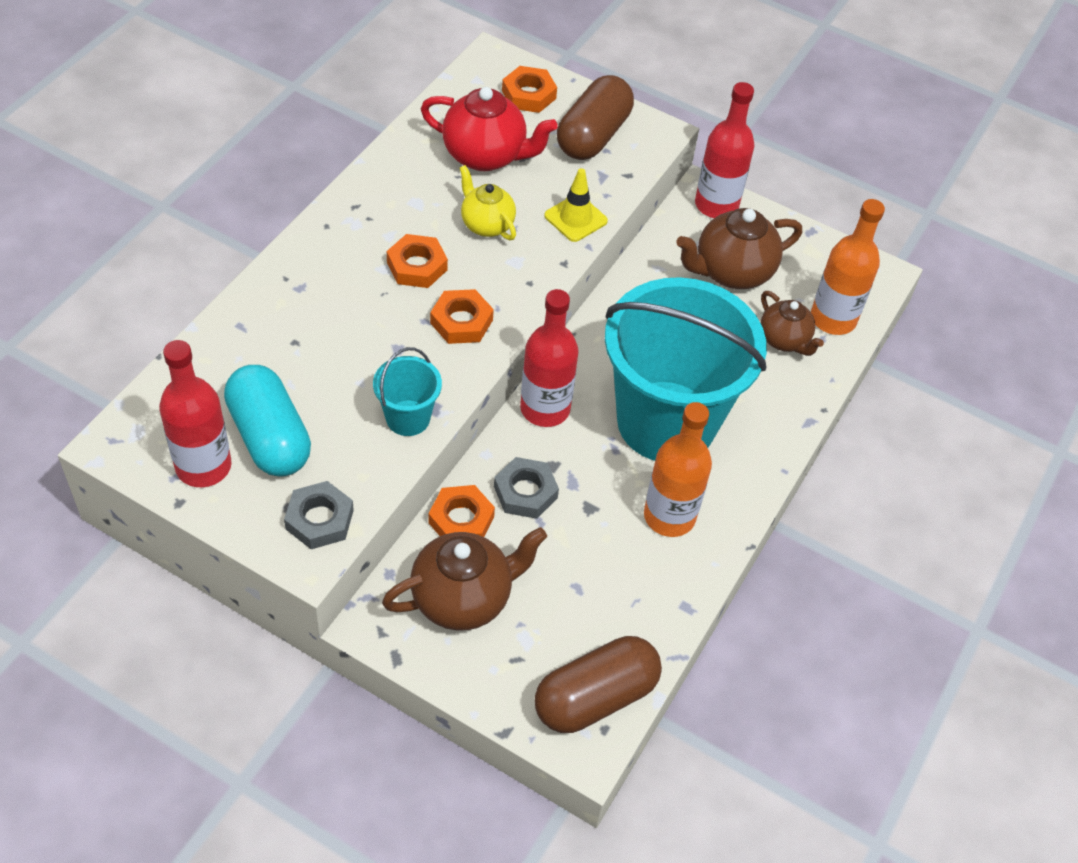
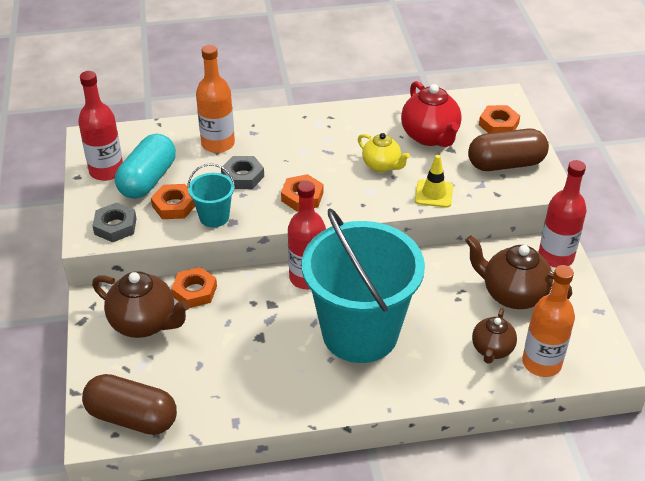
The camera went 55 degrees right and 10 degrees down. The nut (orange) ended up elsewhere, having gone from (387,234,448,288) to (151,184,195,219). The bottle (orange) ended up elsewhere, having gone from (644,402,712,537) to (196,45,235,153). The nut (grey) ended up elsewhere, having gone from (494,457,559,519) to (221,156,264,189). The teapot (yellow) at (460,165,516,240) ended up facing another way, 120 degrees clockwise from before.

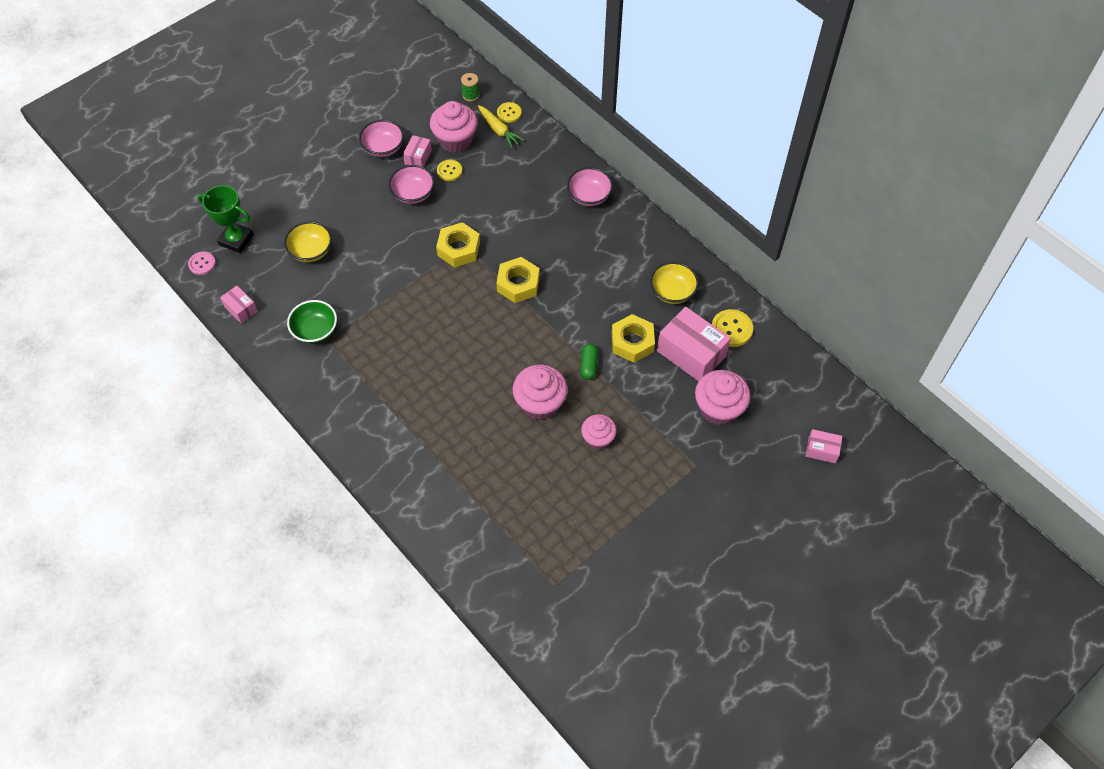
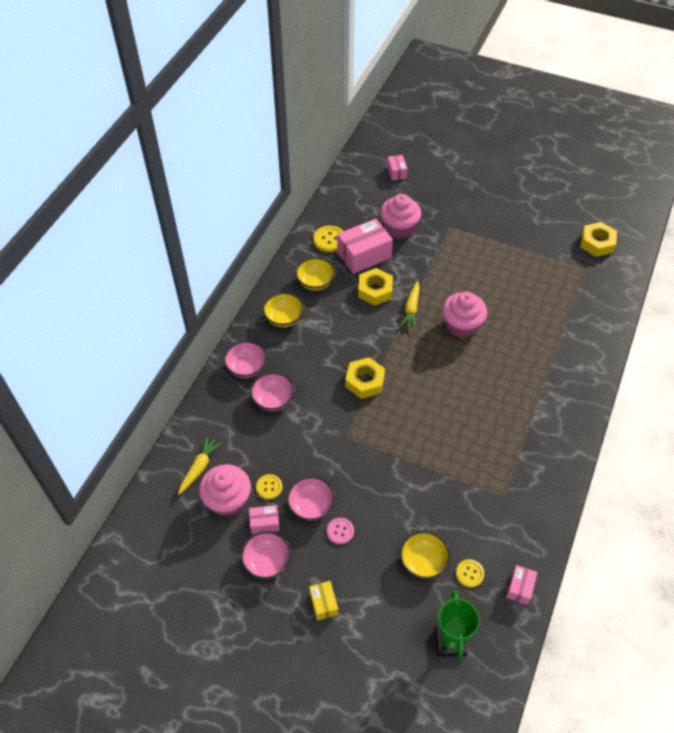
The camera went 115 degrees left and 5 degrees down. The second view gained the bowl (pink) at (250,372,295,411). The second view gained the bowl (yellow) at (263,292,304,327). The second view gained the box (yellow) at (309,581,338,621). The button (pink) ended up elsewhere, having gone from (188,251,216,275) to (327,518,354,544). The box (pink) at (657,307,731,381) ended up facing another way, 45 degrees clockwise from before. Where the capsule (green) stood at (580,344,598,380), the carrot (yellow) came to stand at (401,281,419,329). The button (yellow) ended up elsewhere, having gone from (497,102,522,123) to (456,559,484,588). The nut (yellow) ended up elsewhere, having gone from (436,222,480,267) to (580,222,617,257). The second view lost the bowl (green) at (287,300,337,343). The second view lost the spool (green) at (461,73,480,102). The second view lost the cupcake (pink) at (581,414,617,450).

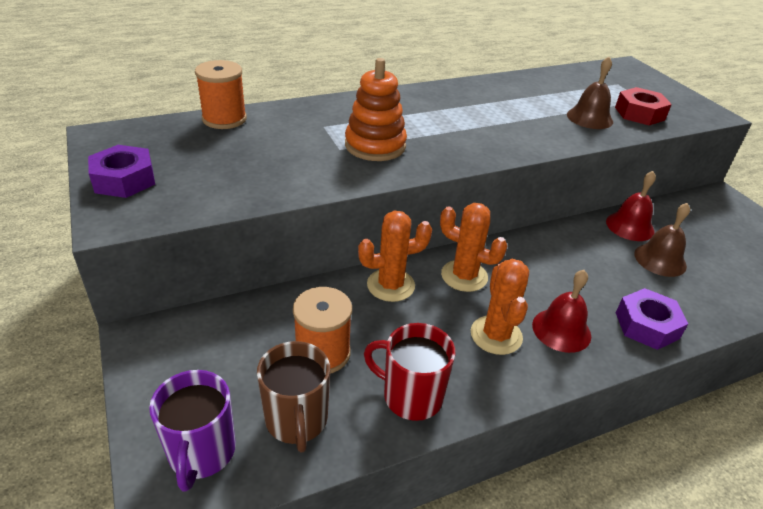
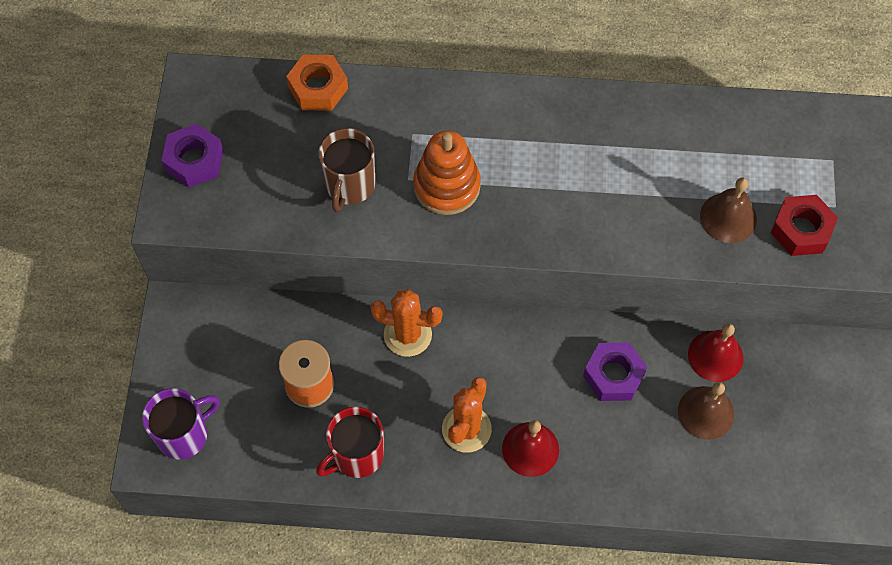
The camera went 30 degrees right and 25 degrees up. The mug (purple) at (149,370,236,492) ended up facing another way, 150 degrees counterclockwise from before. Where the spool (orange) stood at (195,60,247,129), the nut (orange) came to stand at (286,55,348,111). The mug (red) at (364,323,455,421) ended up facing another way, 90 degrees counterclockwise from before. The mug (brown) ended up elsewhere, having gone from (257,341,330,453) to (318,128,375,212). The nut (purple) ended up elsewhere, having gone from (616,288,688,350) to (583,342,647,401). The second view lost the cactus (orange) at (440,203,507,292).

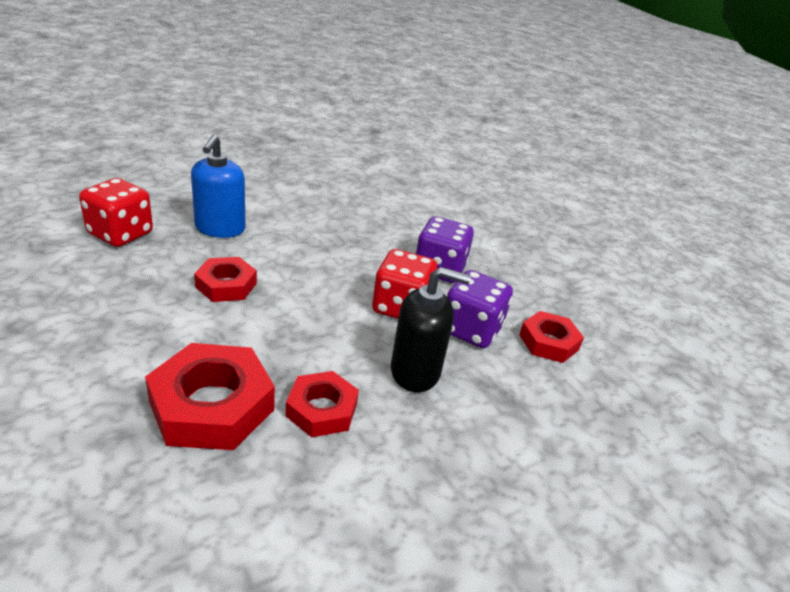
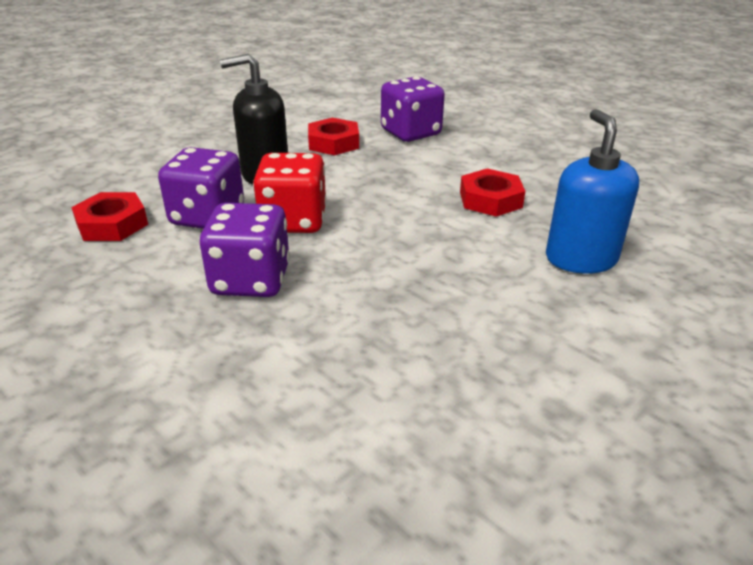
The camera went 170 degrees right and 0 degrees up. Where the nut (red) stood at (145,343,275,450), the dice (purple) came to stand at (381,77,445,142). The second view lost the dice (red) at (79,178,153,247).

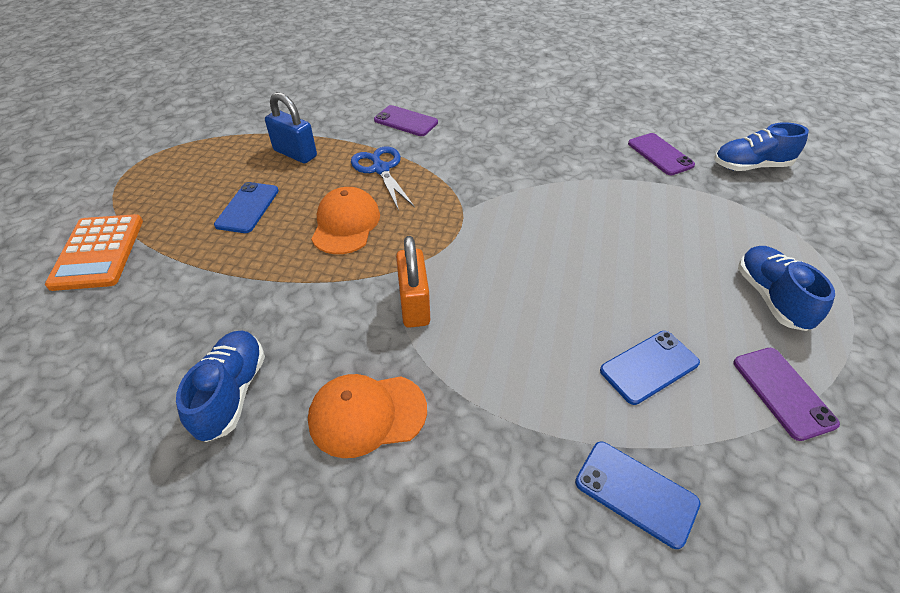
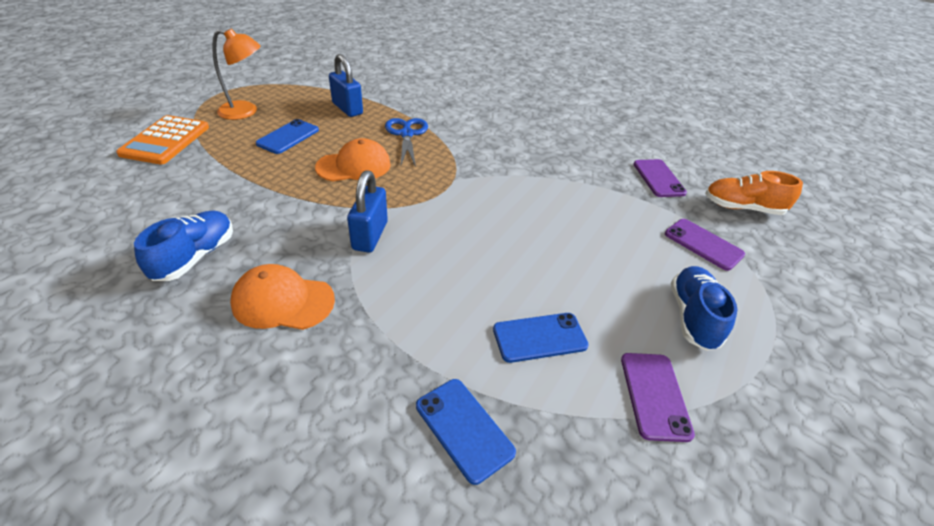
The camera went 15 degrees right and 5 degrees down. The second view gained the lamp (orange) at (212,28,261,120). The cap (orange) at (311,187,380,254) ended up facing another way, 45 degrees clockwise from before. What was the padlock (orange) at (396,236,430,328) turned into the padlock (blue) at (347,170,388,253). The phone (purple) ended up elsewhere, having gone from (374,105,438,136) to (665,219,745,271). What was the shoe (blue) at (714,122,809,171) turned into the shoe (orange) at (705,171,803,215).

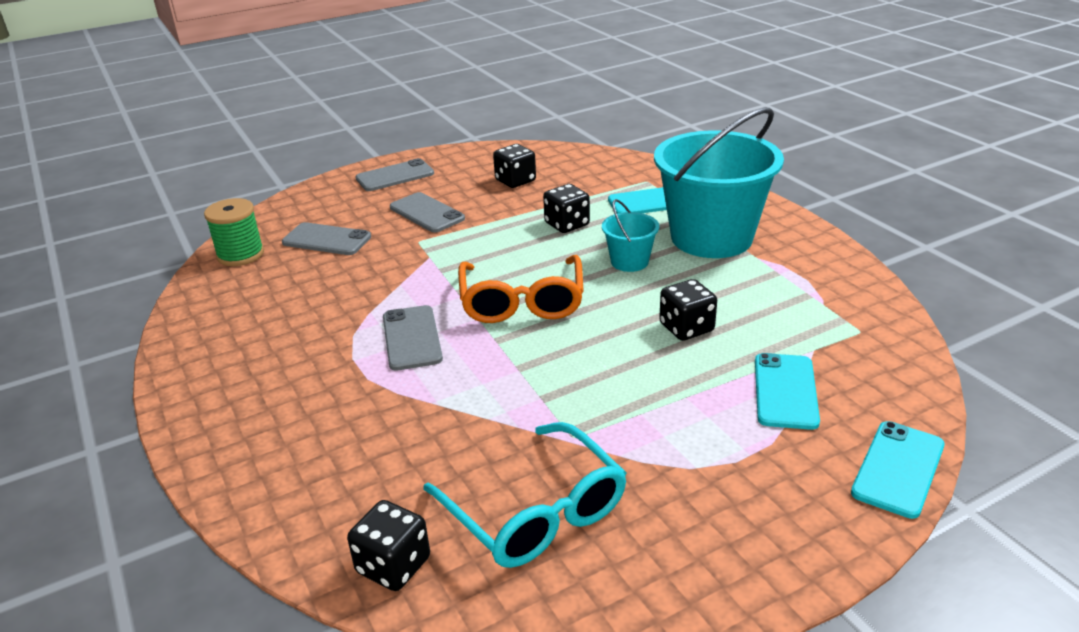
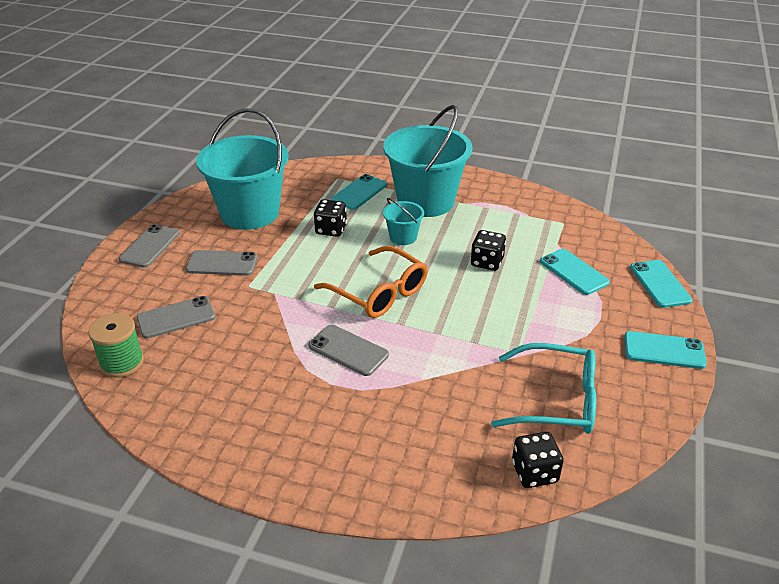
The camera went 45 degrees left and 5 degrees up. Where the dice (black) stood at (493,144,536,188), the bucket (turquoise) came to stand at (196,108,288,230). The second view gained the phone (turquoise) at (625,331,707,369).

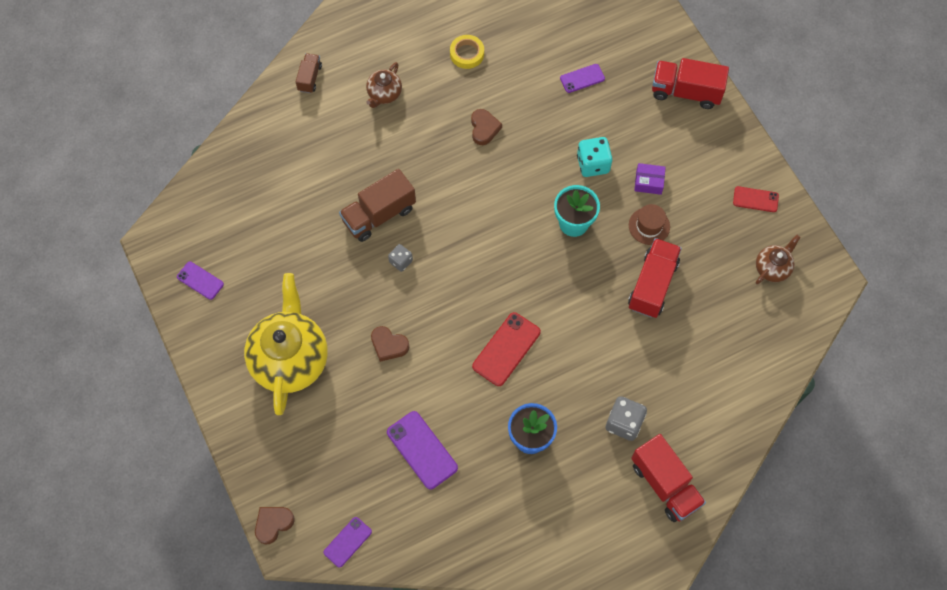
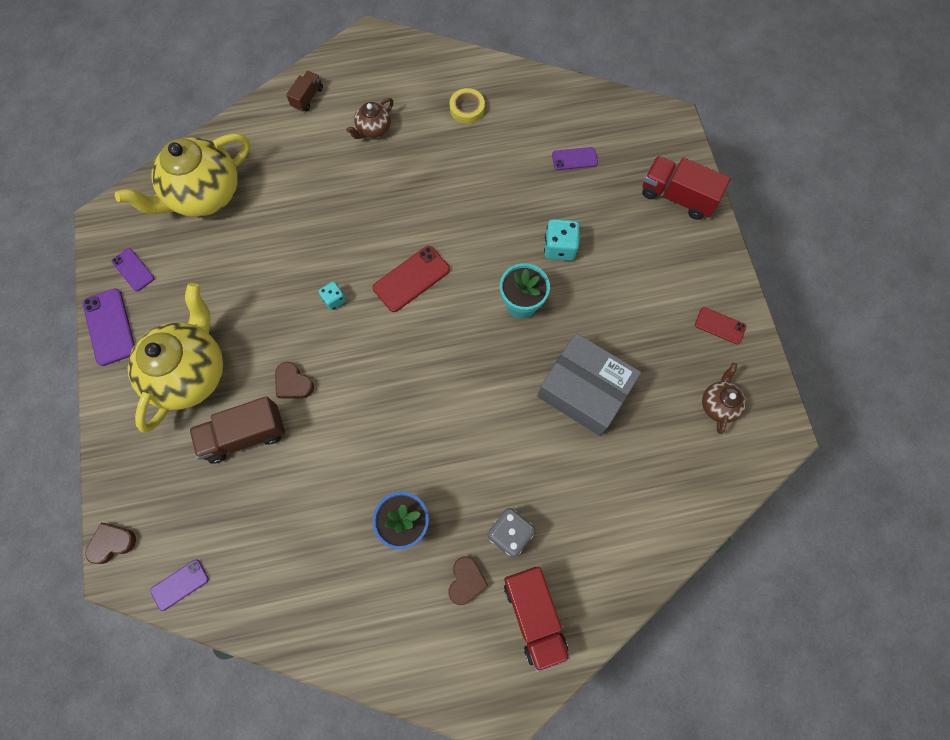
The camera went 15 degrees right and 5 degrees up. The phone (purple) ended up elsewhere, having gone from (387,411,458,489) to (83,289,135,366). The second view gained the teapot (yellow) at (115,133,250,217). The truck (brown) ended up elsewhere, having gone from (339,169,416,242) to (189,396,285,464). What was the dice (grey) at (388,244,413,272) turned into the dice (turquoise) at (318,281,346,310). The phone (red) ended up elsewhere, having gone from (472,312,541,386) to (373,246,450,312). The heart (brown) ended up elsewhere, having gone from (471,109,502,145) to (449,556,488,605). Where the truck (red) stood at (628,238,682,318), the box (grey) came to stand at (537,333,641,436). The teapot (brown) at (756,235,801,285) ended up facing another way, 45 degrees counterclockwise from before. The second view lost the hat (brown) at (629,204,670,245). The second view lost the box (purple) at (634,163,666,195).

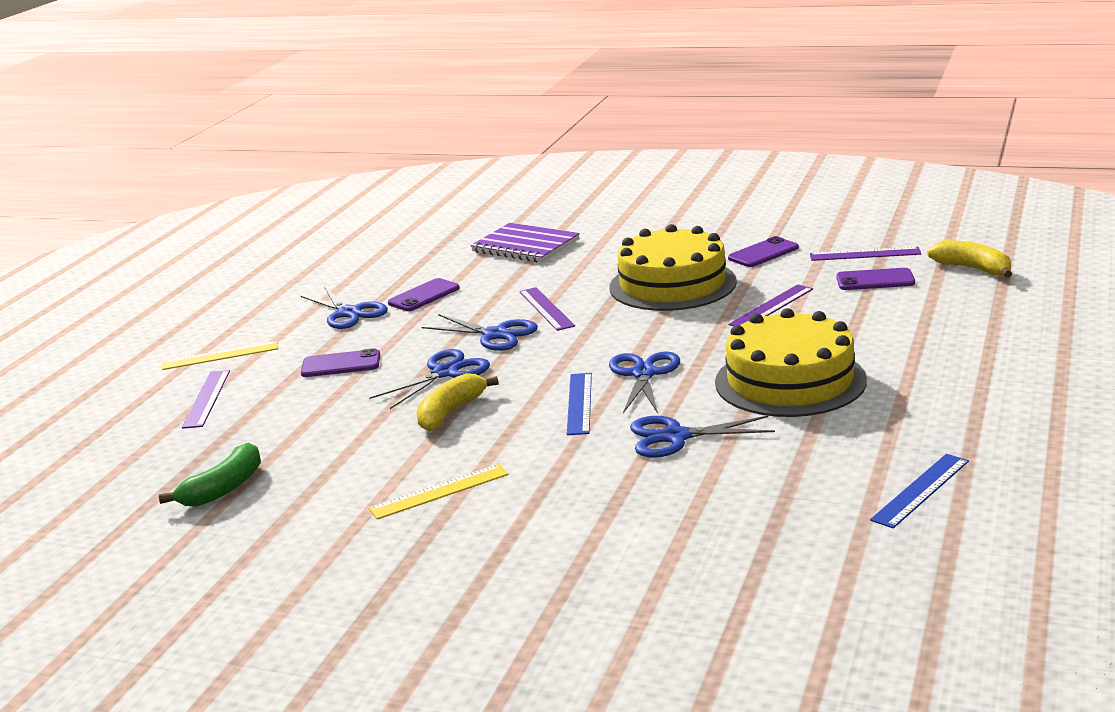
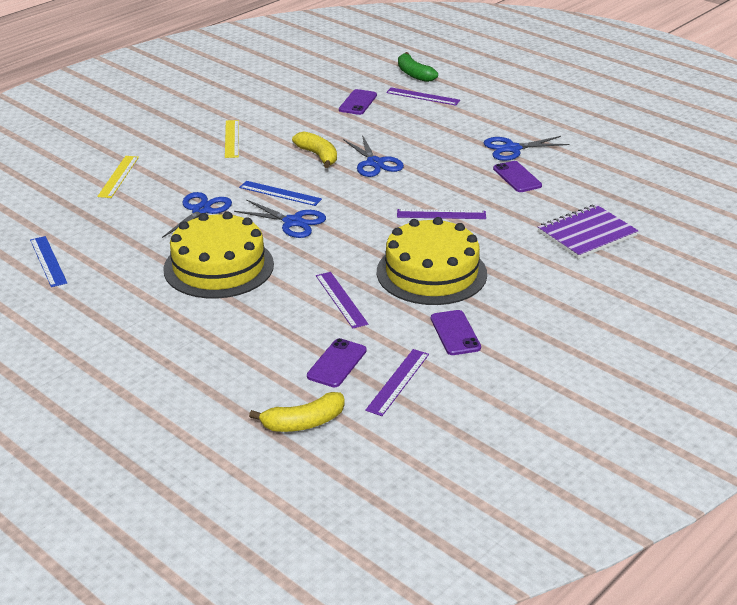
The camera went 110 degrees right and 10 degrees up. The ruler (yellow) ended up elsewhere, having gone from (162,341,278,370) to (97,156,139,198). The phone (purple) ended up elsewhere, having gone from (301,348,380,377) to (339,89,377,115). The banana (green) ended up elsewhere, having gone from (159,442,261,507) to (398,52,438,82). The second view lost the scissors (blue) at (422,314,538,351).

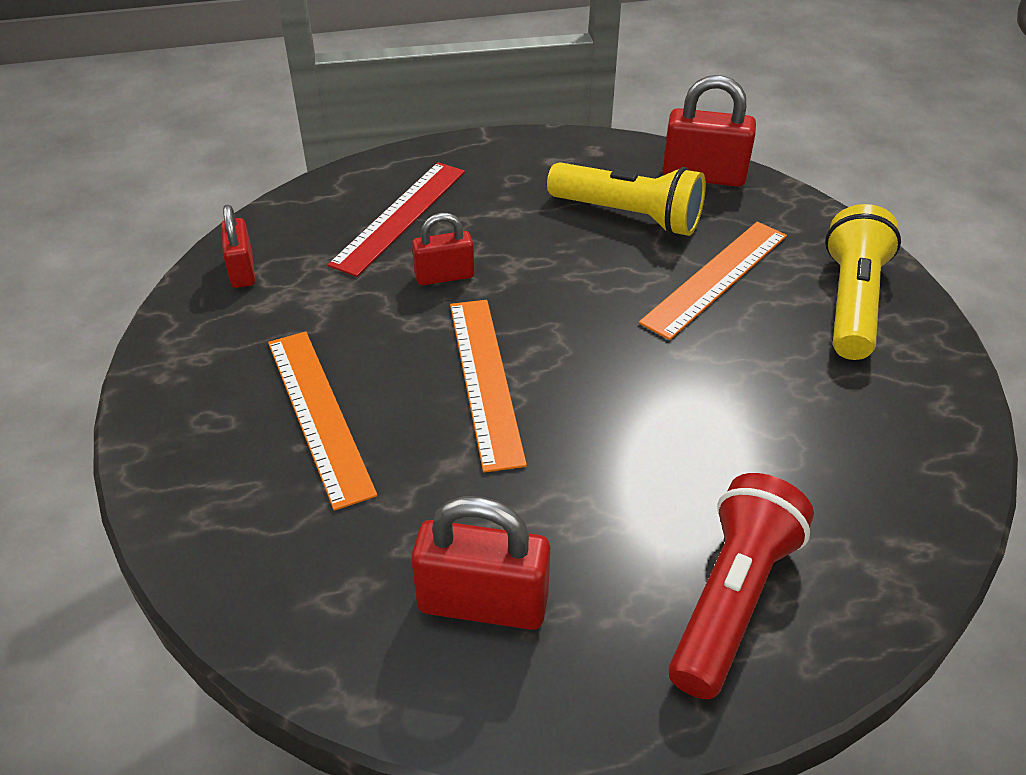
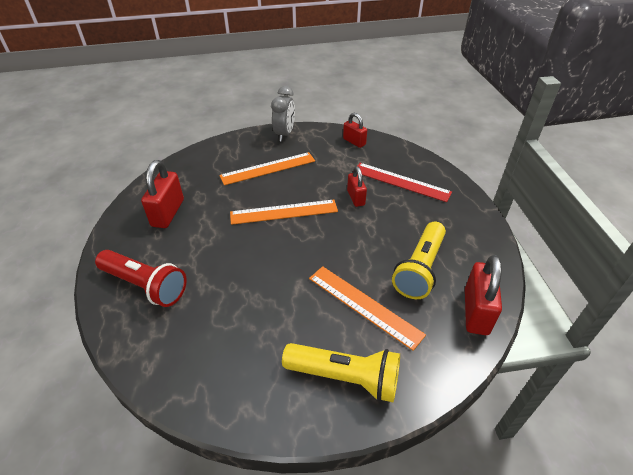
The camera went 90 degrees right and 0 degrees up. The second view gained the clock (grey) at (271,86,295,142). The padlock (red) at (221,205,255,288) ended up facing another way, 60 degrees clockwise from before.

